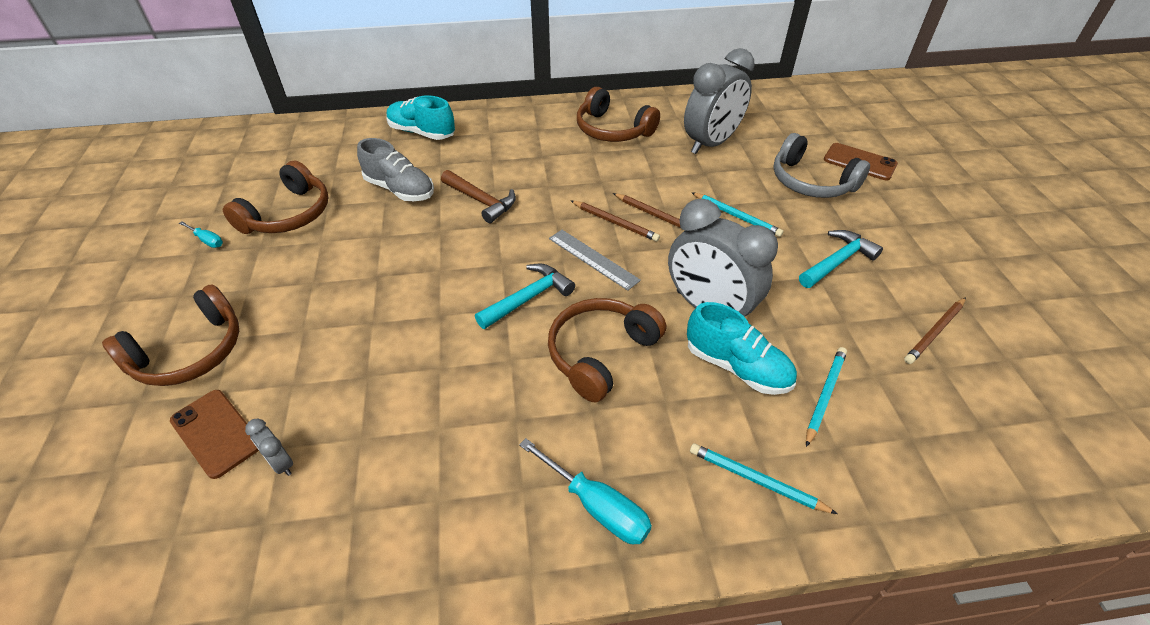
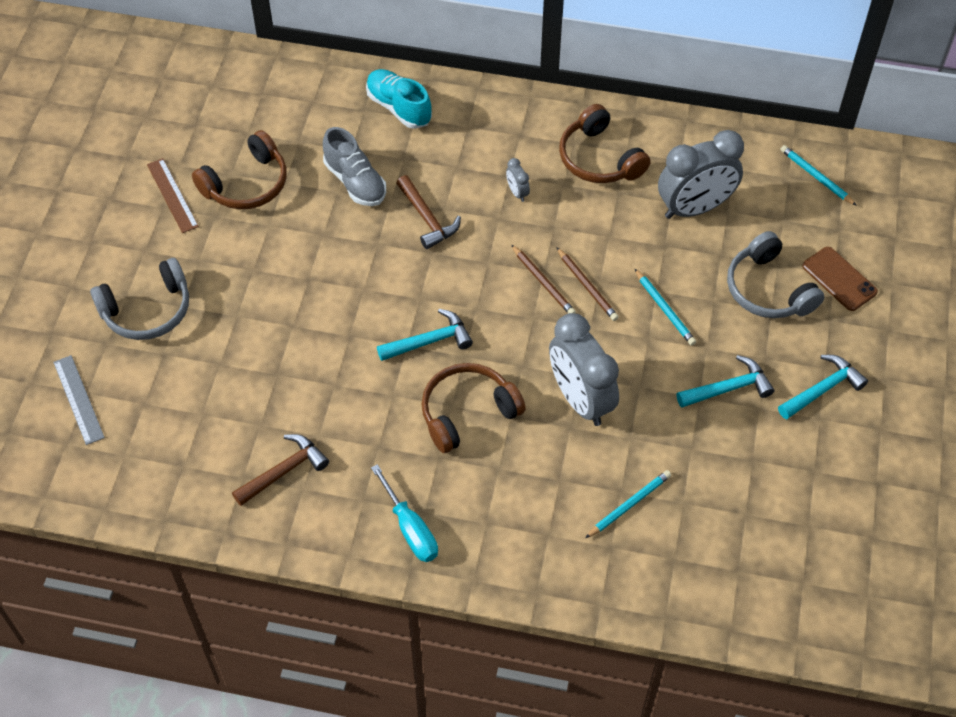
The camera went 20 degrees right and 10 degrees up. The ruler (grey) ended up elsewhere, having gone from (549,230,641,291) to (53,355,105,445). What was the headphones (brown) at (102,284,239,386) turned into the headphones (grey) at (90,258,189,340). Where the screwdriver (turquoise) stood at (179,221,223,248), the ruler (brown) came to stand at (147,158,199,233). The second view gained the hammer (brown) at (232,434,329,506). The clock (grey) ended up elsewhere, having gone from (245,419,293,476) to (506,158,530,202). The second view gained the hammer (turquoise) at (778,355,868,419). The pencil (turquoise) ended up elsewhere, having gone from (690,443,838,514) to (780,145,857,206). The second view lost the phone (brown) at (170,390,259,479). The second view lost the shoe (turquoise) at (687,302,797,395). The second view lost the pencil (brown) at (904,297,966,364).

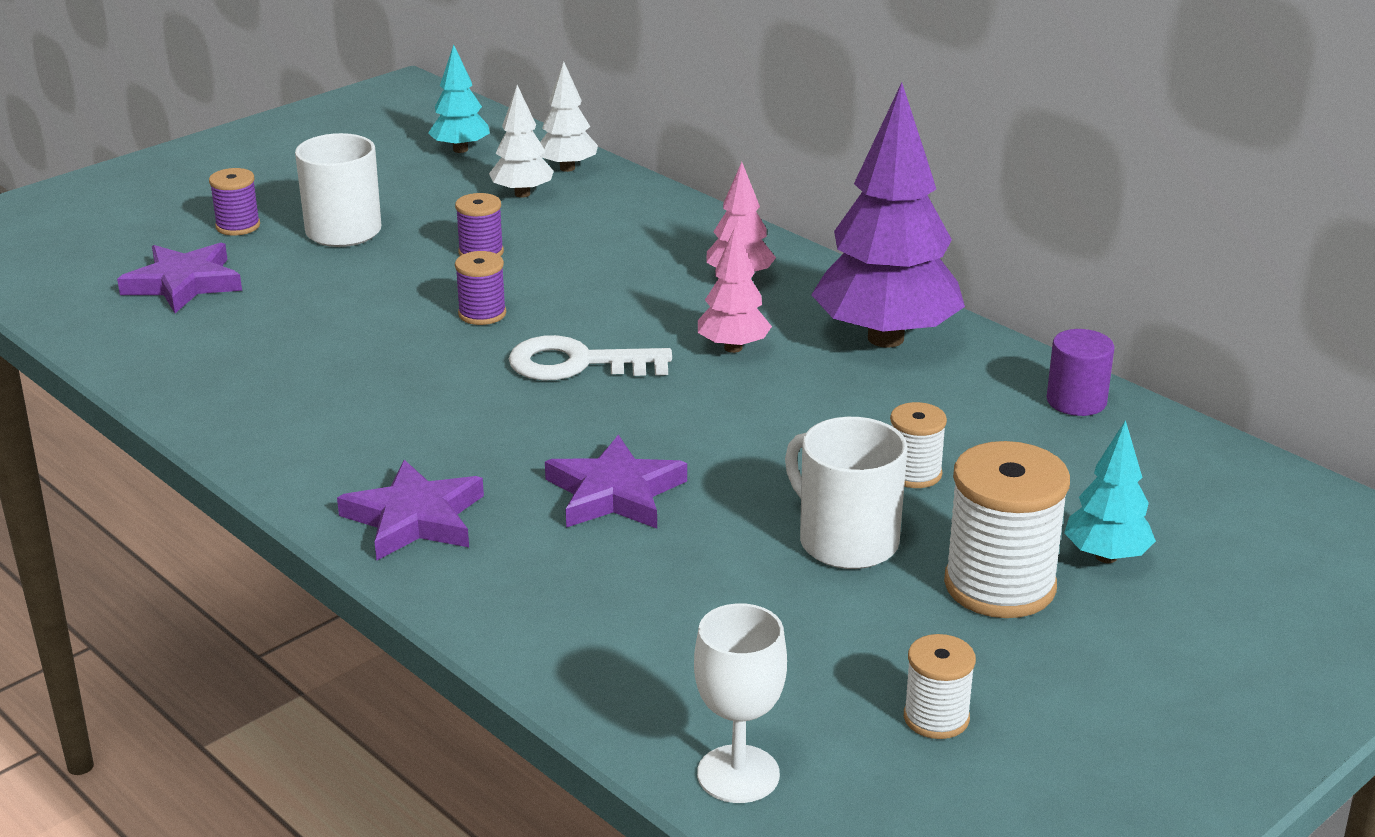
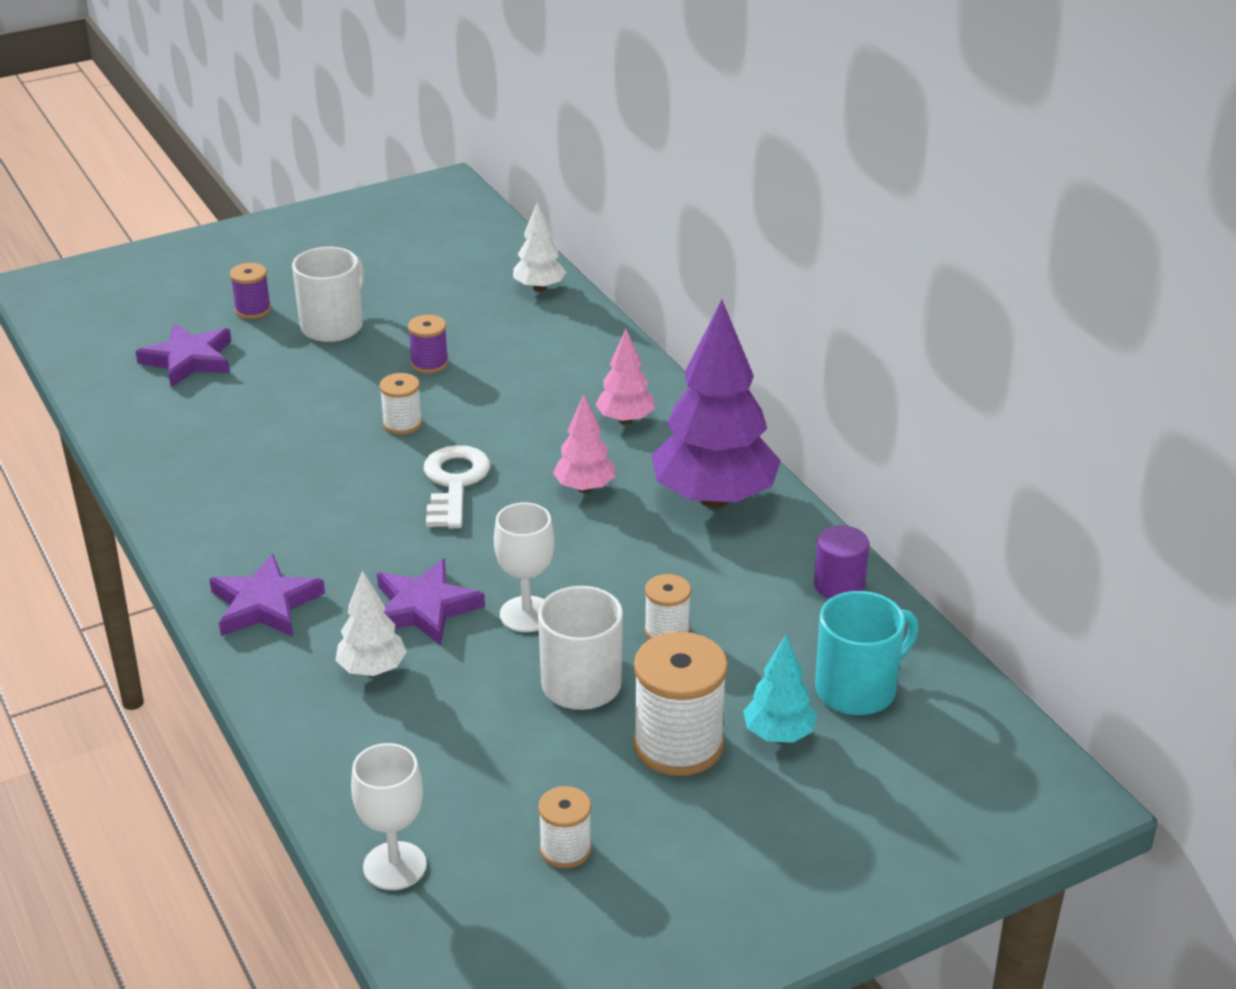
The camera went 15 degrees right and 5 degrees up. The tree (white) ended up elsewhere, having gone from (489,85,554,197) to (335,570,407,676). What was the spool (purple) at (455,251,506,325) turned into the spool (white) at (379,373,422,435). The key (white) at (508,335,672,380) ended up facing another way, 75 degrees clockwise from before. The second view gained the goblet (white) at (494,503,554,632). The second view gained the mug (turquoise) at (815,591,919,715). The second view lost the tree (turquoise) at (428,44,490,153).

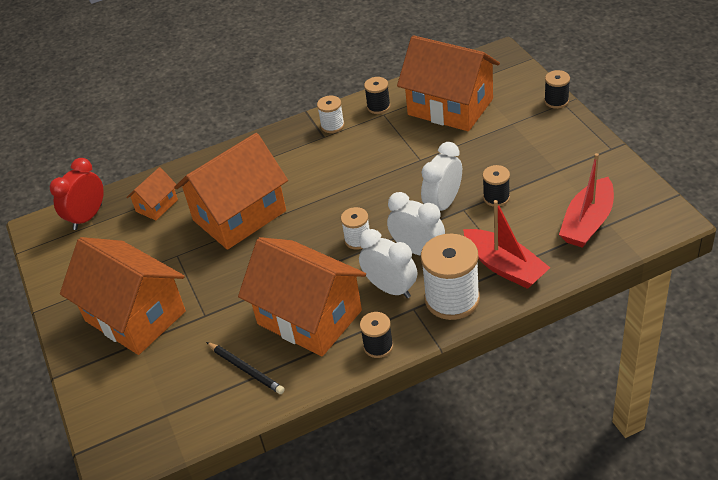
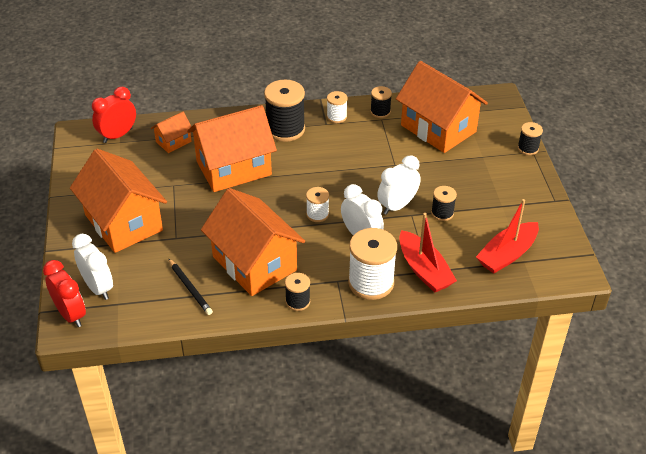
The camera went 10 degrees right and 0 degrees up. The second view gained the clock (red) at (43,260,86,327). The clock (white) ended up elsewhere, having gone from (359,229,417,298) to (72,234,113,300). The second view gained the spool (black) at (264,80,305,142).

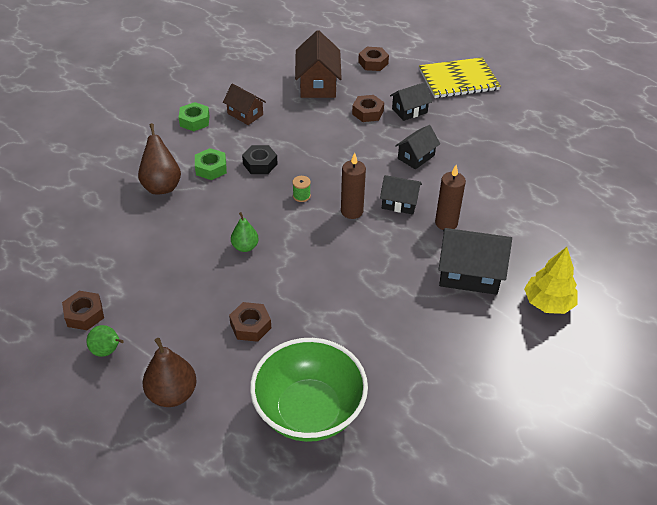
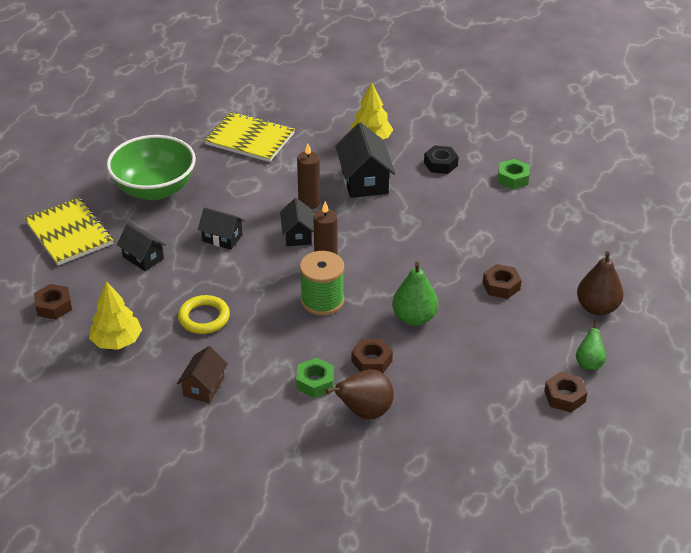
The camera went 110 degrees left and 5 degrees down. Where the house (brown) stood at (295,30,342,98), the tree (yellow) came to stand at (89,281,142,350). The bowl (green) ended up elsewhere, having gone from (250,338,368,442) to (107,135,196,200). The second view gained the ring (yellow) at (178,295,230,334). The second view gained the notebook (yellow) at (204,112,295,162). The size of the spool (green) at (292,176,311,202) changed by a factor of 2.26. The nut (brown) ended up elsewhere, having gone from (352,95,384,122) to (352,339,393,373). The size of the pear (green) at (231,212,259,252) changed by a factor of 1.61. The nut (black) ended up elsewhere, having gone from (242,145,278,174) to (424,145,459,174). The nut (green) ended up elsewhere, having gone from (179,102,209,131) to (498,159,530,189).

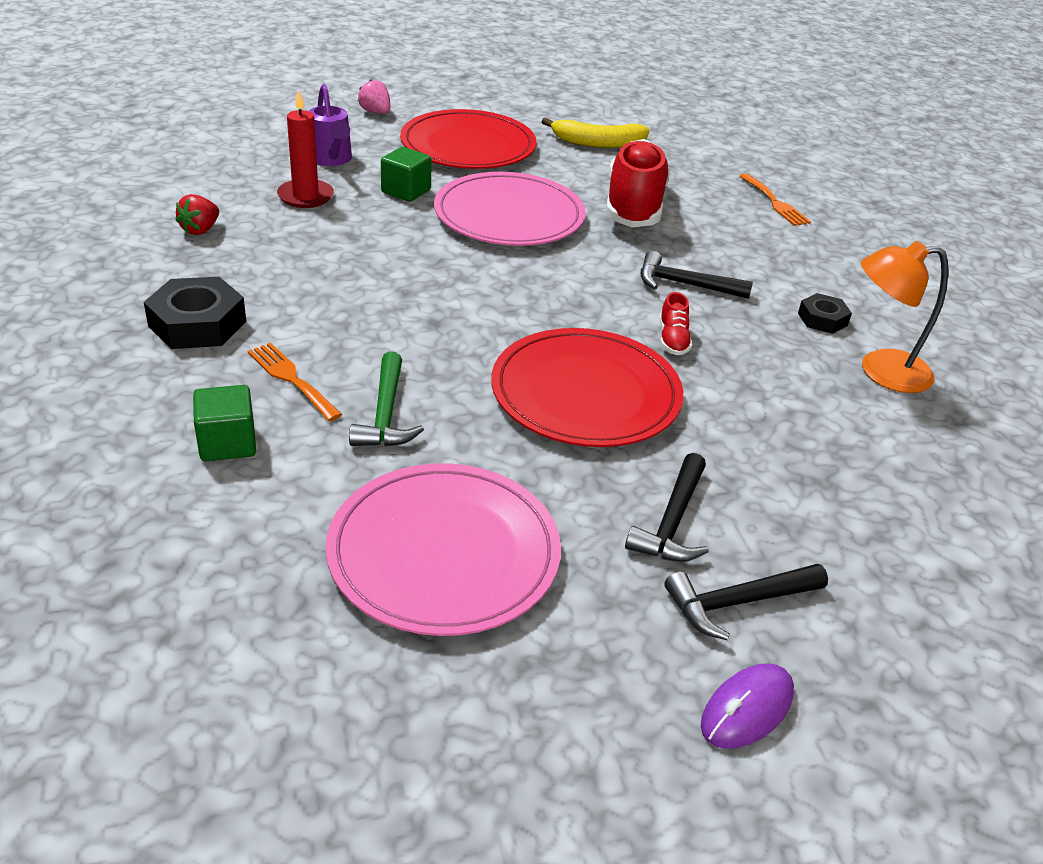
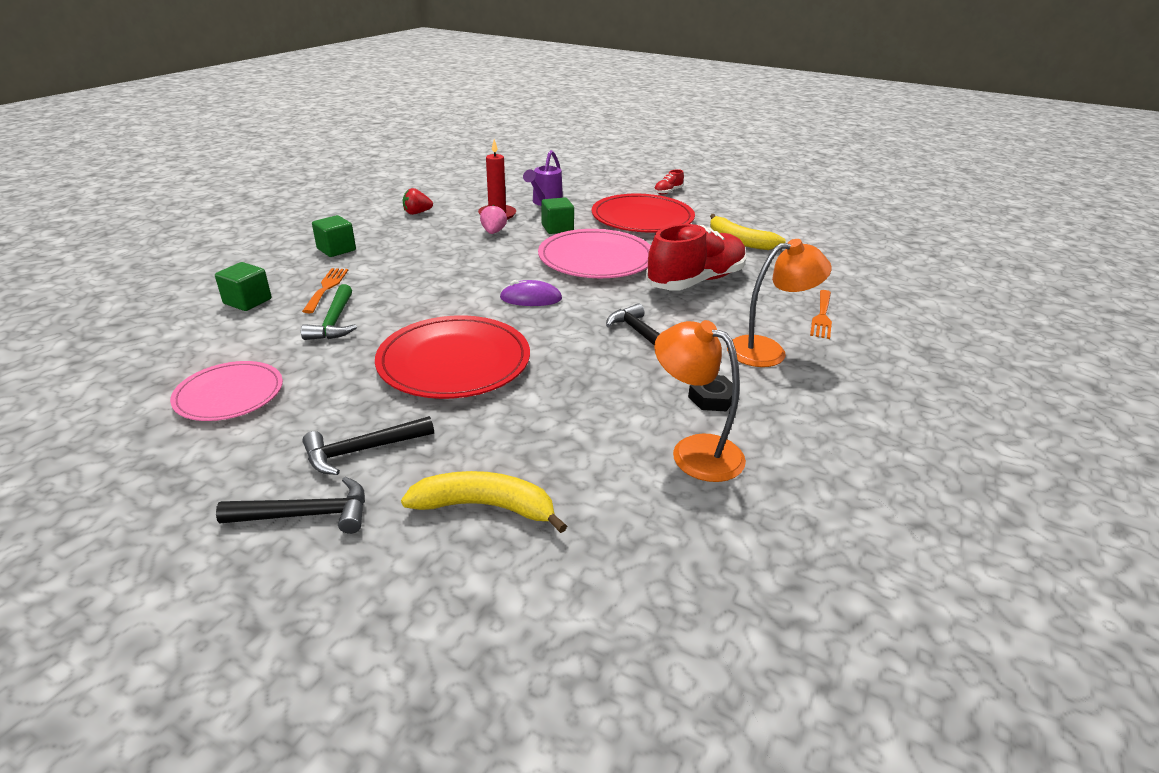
The camera went 45 degrees right and 5 degrees down. The size of the plate (pink) at (326,463,561,636) changed by a factor of 0.62. The hammer (black) at (664,564,828,640) ended up facing another way, 150 degrees clockwise from before. The hammer (green) at (349,352,424,447) ended up facing another way, 45 degrees counterclockwise from before. Where the nut (black) stood at (144,277,246,349), the cube (green) came to stand at (312,215,356,257). The second view gained the banana (yellow) at (401,471,567,533). The strawberry (pink) ended up elsewhere, having gone from (358,80,390,114) to (480,205,507,234). The mouse (purple) ended up elsewhere, having gone from (701,663,794,749) to (500,280,562,306). The shoe (red) ended up elsewhere, having gone from (660,292,692,355) to (654,169,684,194). The second view gained the lamp (orange) at (727,239,832,367).

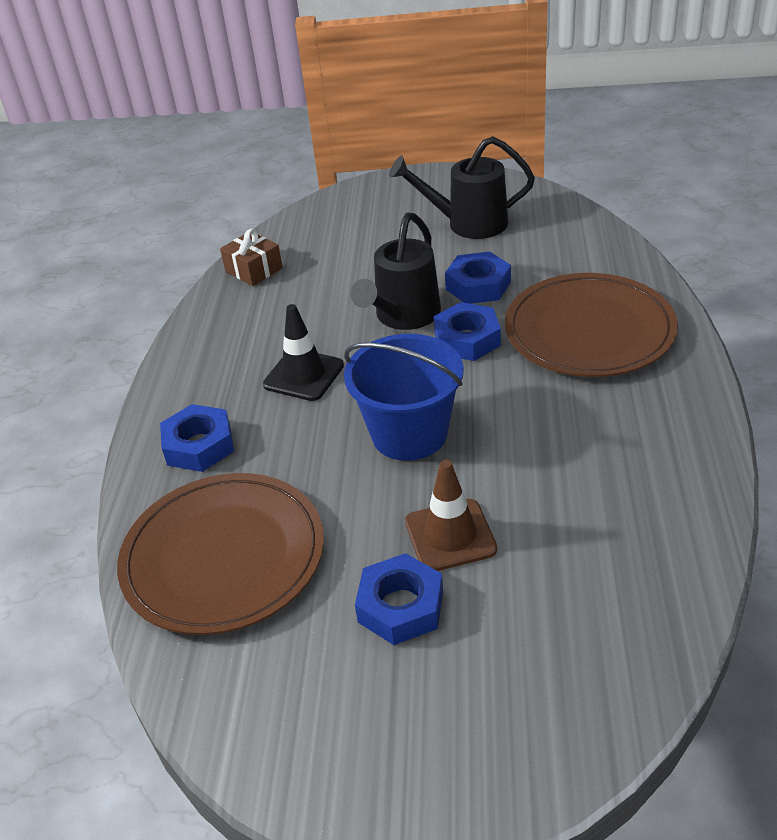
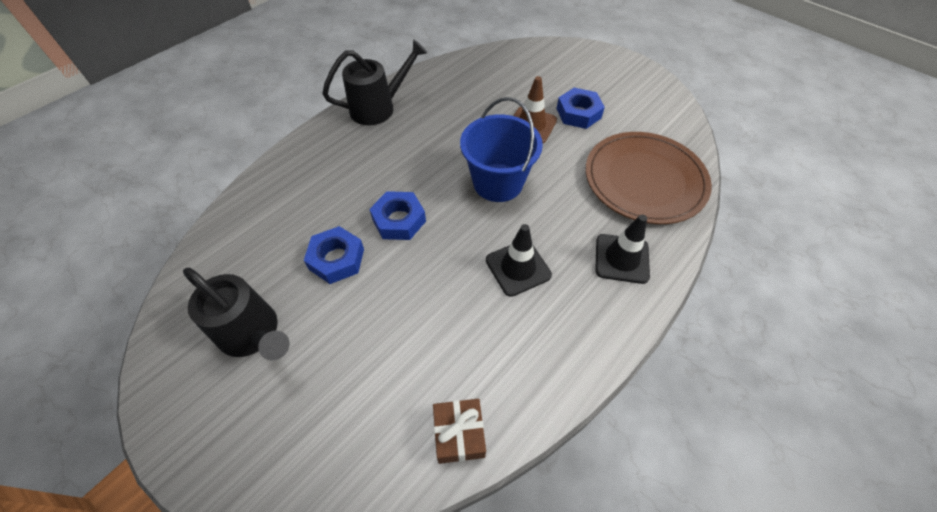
The camera went 145 degrees left and 15 degrees up. The watering can (black) ended up elsewhere, having gone from (350,213,441,330) to (322,39,427,125). Where the nut (blue) stood at (160,404,234,472), the traffic cone (black) came to stand at (595,215,650,284). The second view lost the plate (brown) at (505,273,678,377).

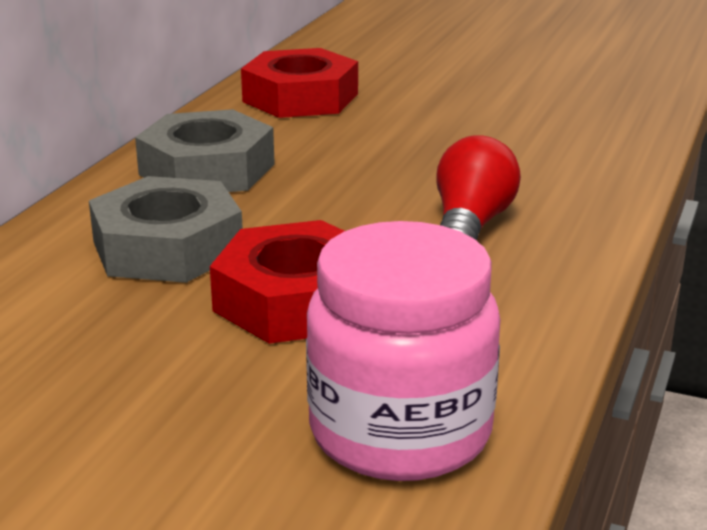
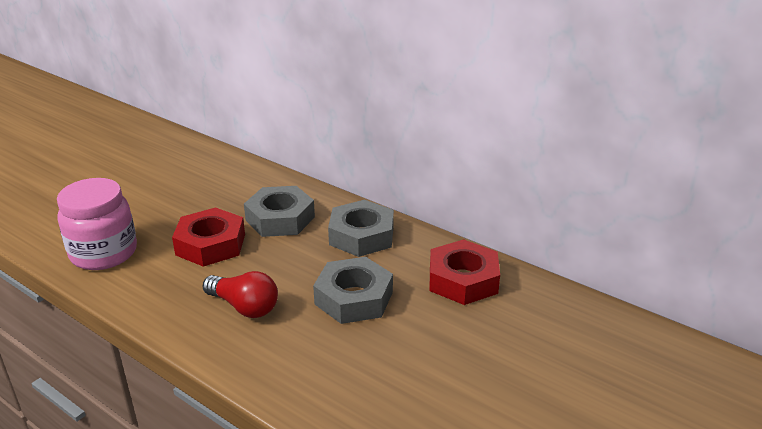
The camera went 105 degrees right and 5 degrees up. The second view gained the nut (grey) at (313,257,393,324).

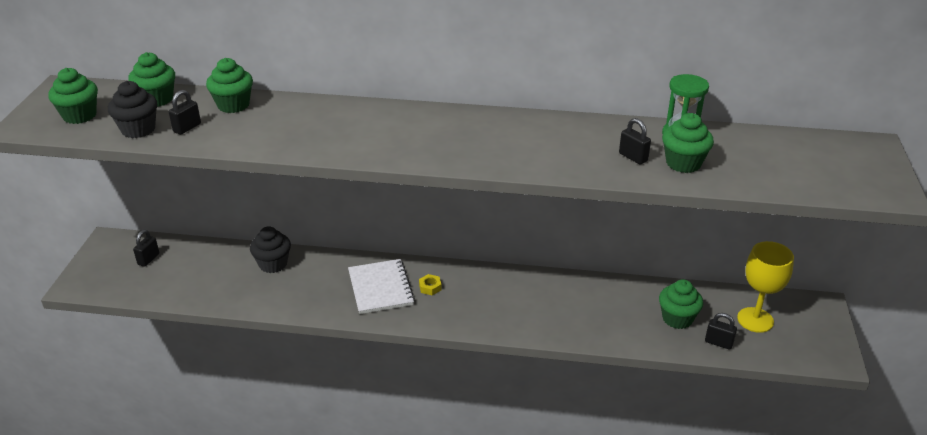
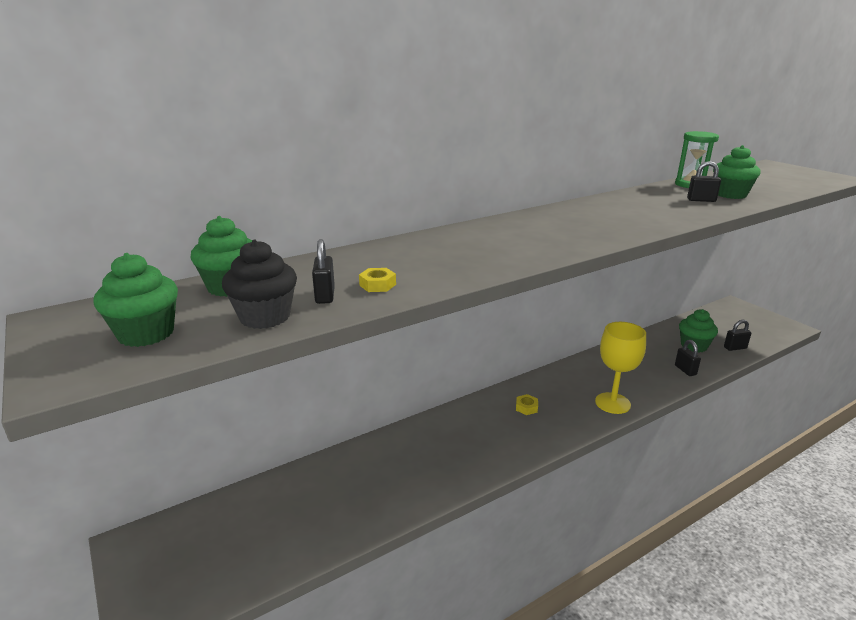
The camera went 40 degrees left and 10 degrees down. The second view gained the nut (yellow) at (359,268,396,292). The goblet (yellow) ended up elsewhere, having gone from (737,241,794,333) to (595,322,646,414). The padlock (black) ended up elsewhere, having gone from (133,230,159,267) to (675,340,701,376). The second view lost the cupcake (green) at (206,58,253,113). The second view lost the cupcake (black) at (250,226,291,273). The second view lost the notebook (white) at (348,259,415,314).

